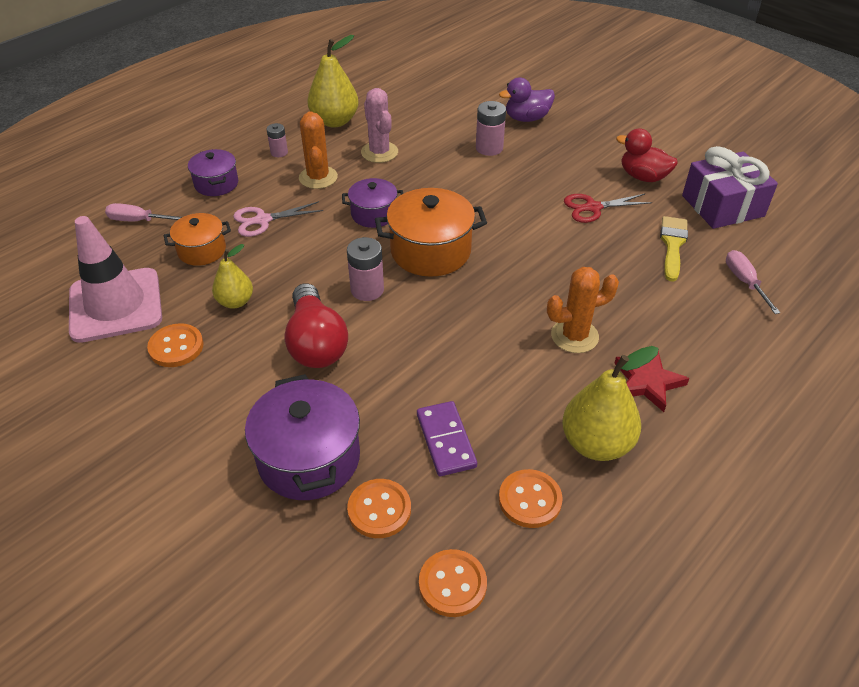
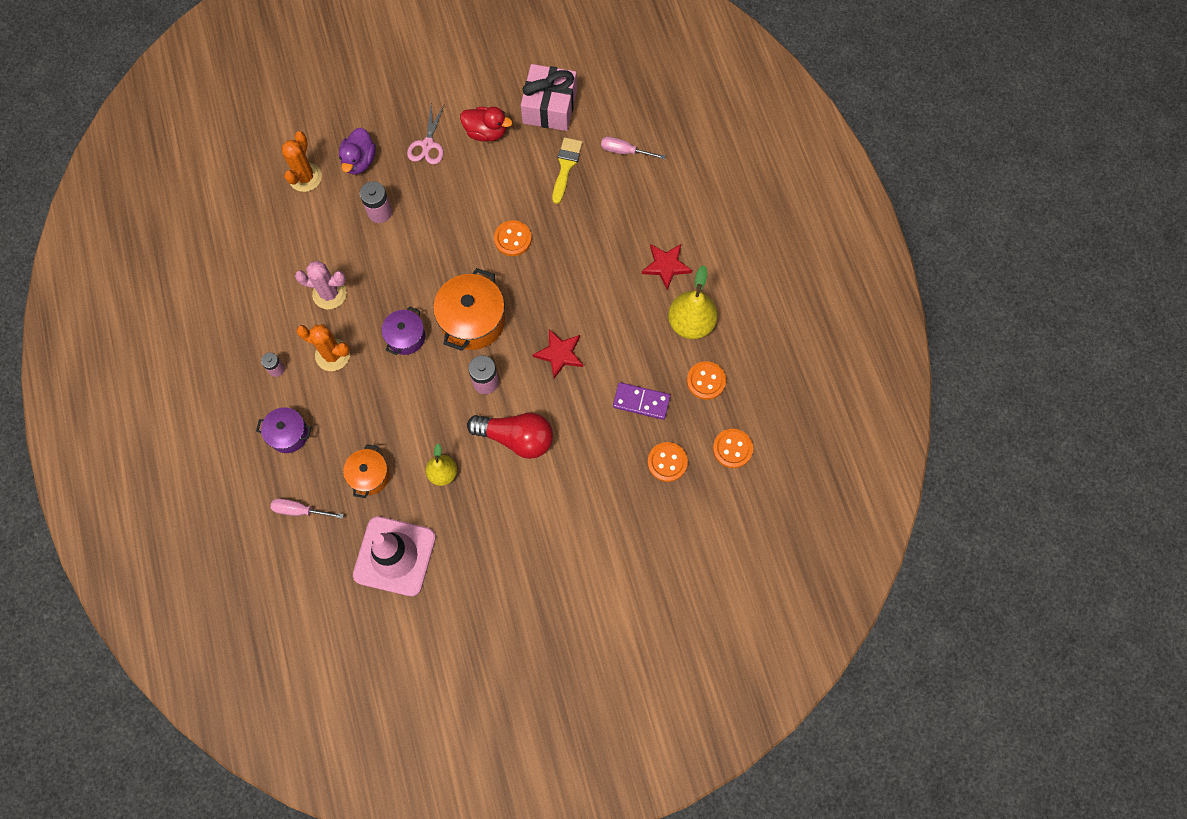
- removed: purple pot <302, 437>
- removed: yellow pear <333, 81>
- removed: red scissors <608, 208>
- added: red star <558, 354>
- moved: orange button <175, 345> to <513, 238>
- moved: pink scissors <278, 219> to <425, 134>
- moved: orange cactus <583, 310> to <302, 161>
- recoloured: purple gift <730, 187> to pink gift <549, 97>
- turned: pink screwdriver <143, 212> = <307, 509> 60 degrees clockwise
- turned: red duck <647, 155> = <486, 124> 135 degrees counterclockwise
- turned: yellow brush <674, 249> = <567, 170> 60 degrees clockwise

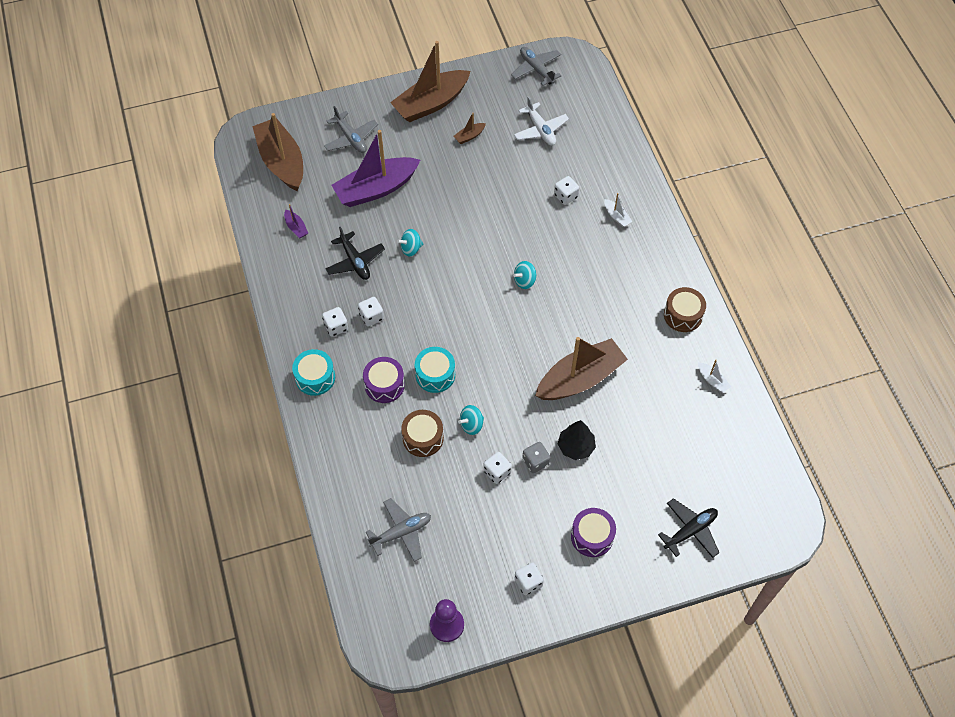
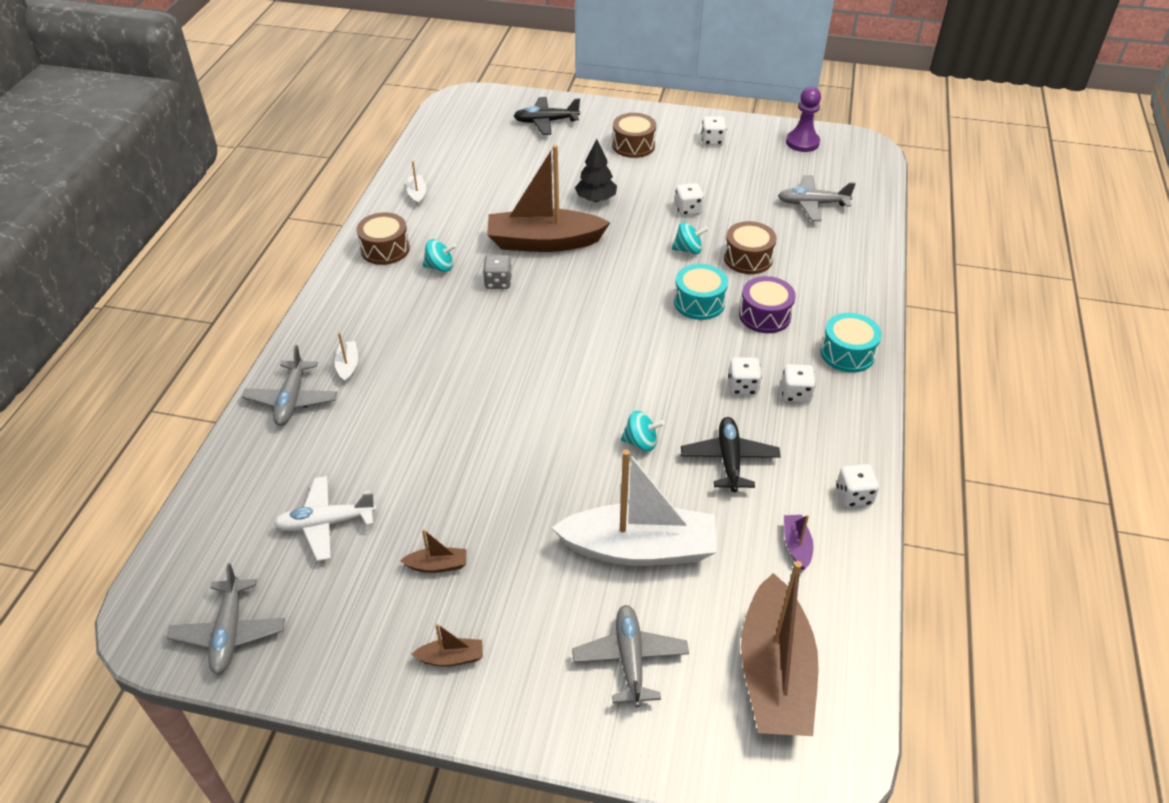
- added: grey plane <289, 385>
- moved: turquoise spinning top <525, 275> to <439, 255>
- moved: grey dice <536, 457> to <497, 272>
- moved: white dice <566, 190> to <857, 485>
- recoloured: purple boat <376, 168> to white boat <634, 507>
- recoloured: purple drum <593, 532> to brown drum <634, 135>
- turned: white plane <541, 121> = <325, 518> 105 degrees counterclockwise
- resized: brown boat <430, 81> = <447, 644> x0.40

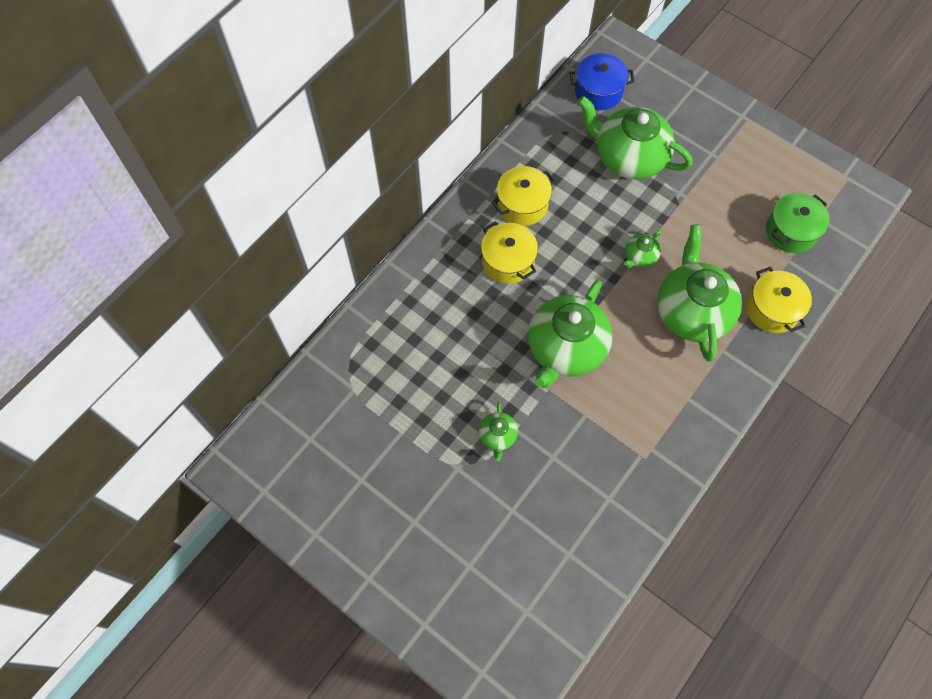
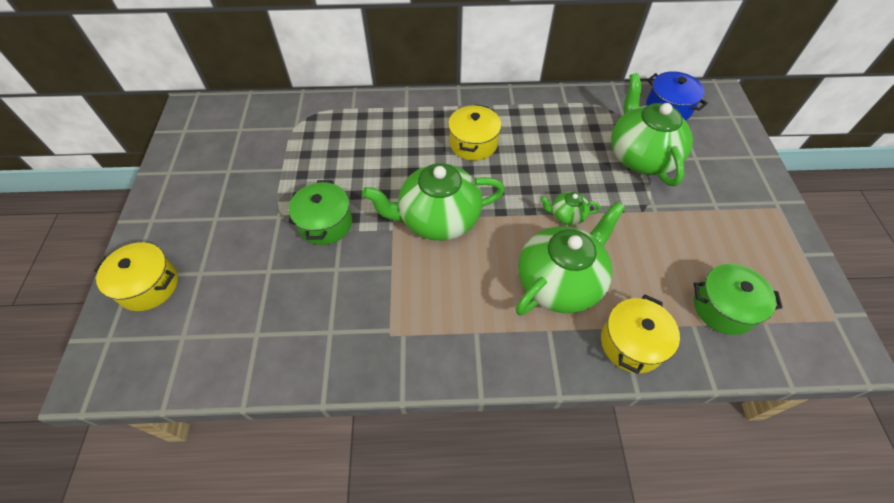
- moved: yellow pot <524, 196> to <136, 276>
- replaced: green teapot <498, 431> to green pot <320, 212>

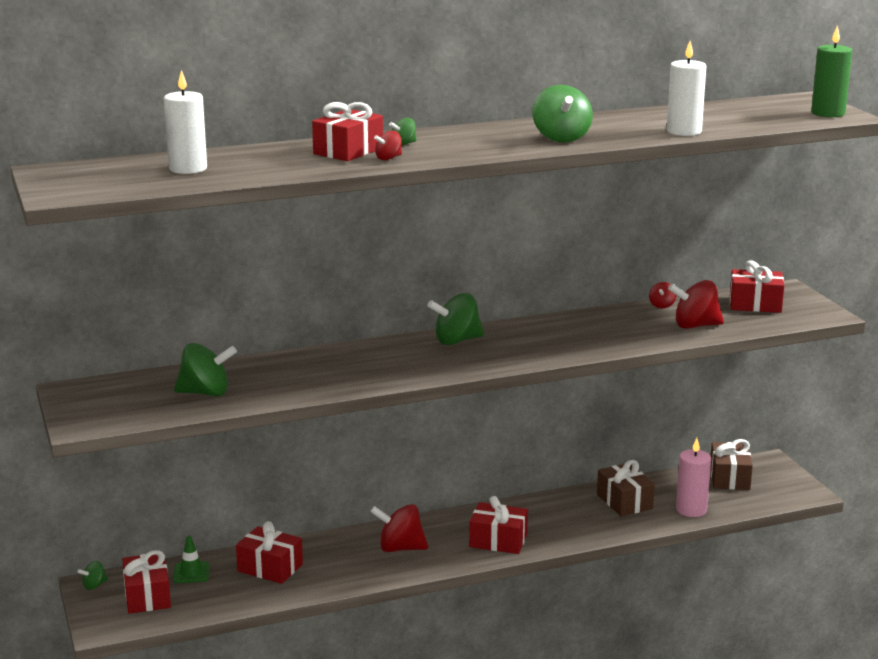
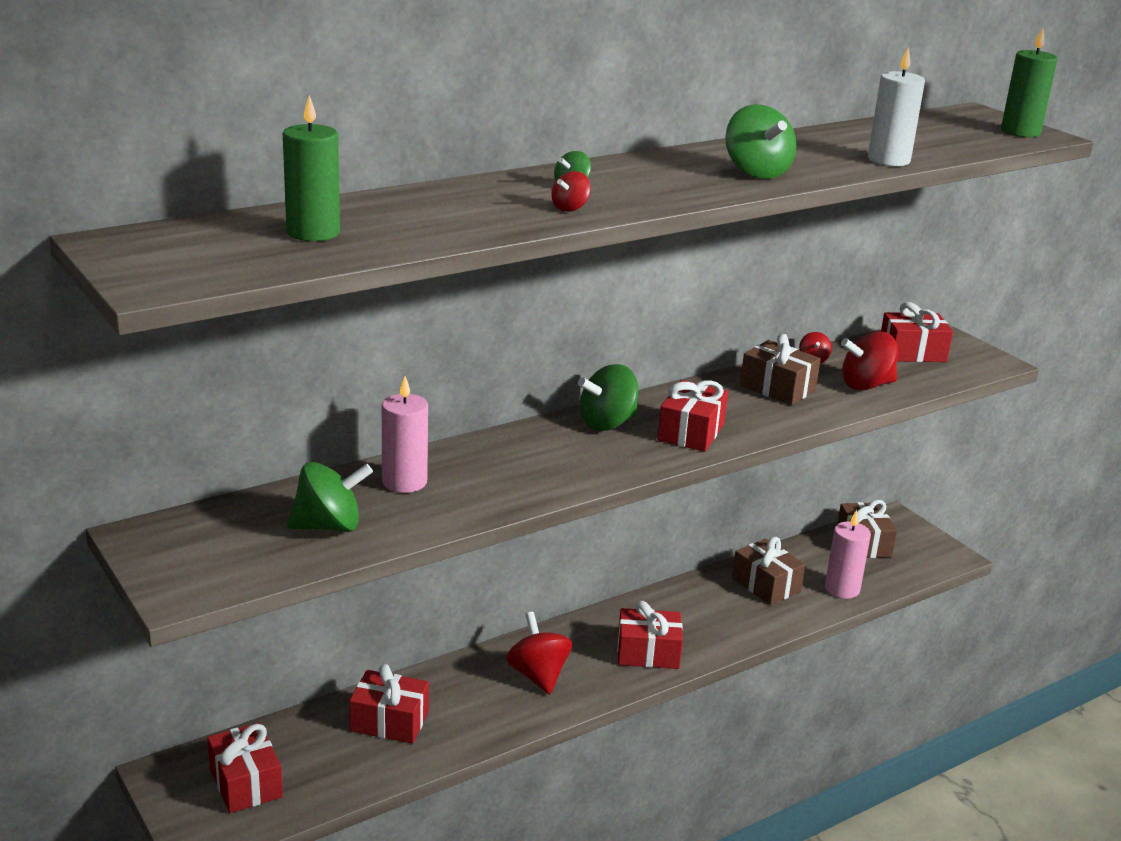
- removed: green spinning top <93, 575>
- removed: green traffic cone <191, 559>
- added: pink candle <405, 434>
- added: brown gift <780, 369>
- moved: red gift <347, 131> to <692, 416>
- recoloured: white candle <185, 122> to green candle <311, 168>
- turned: red spinning top <399, 528> = <539, 653> 75 degrees clockwise

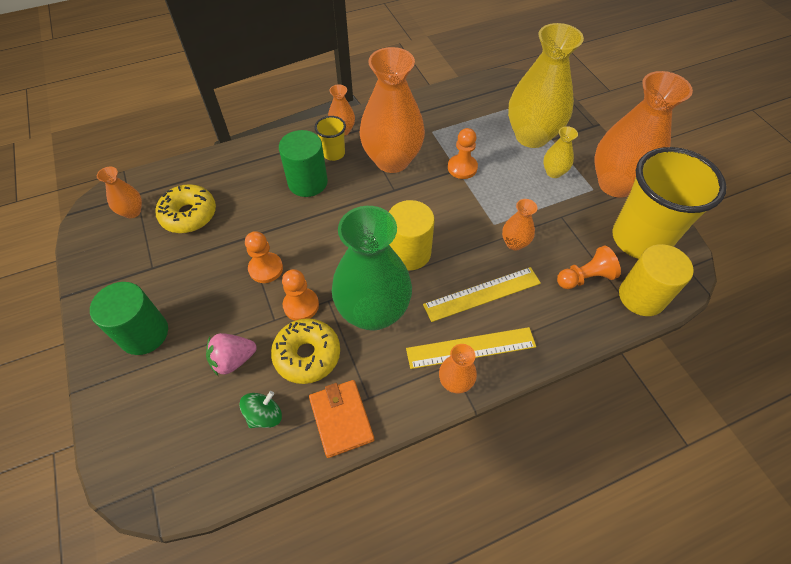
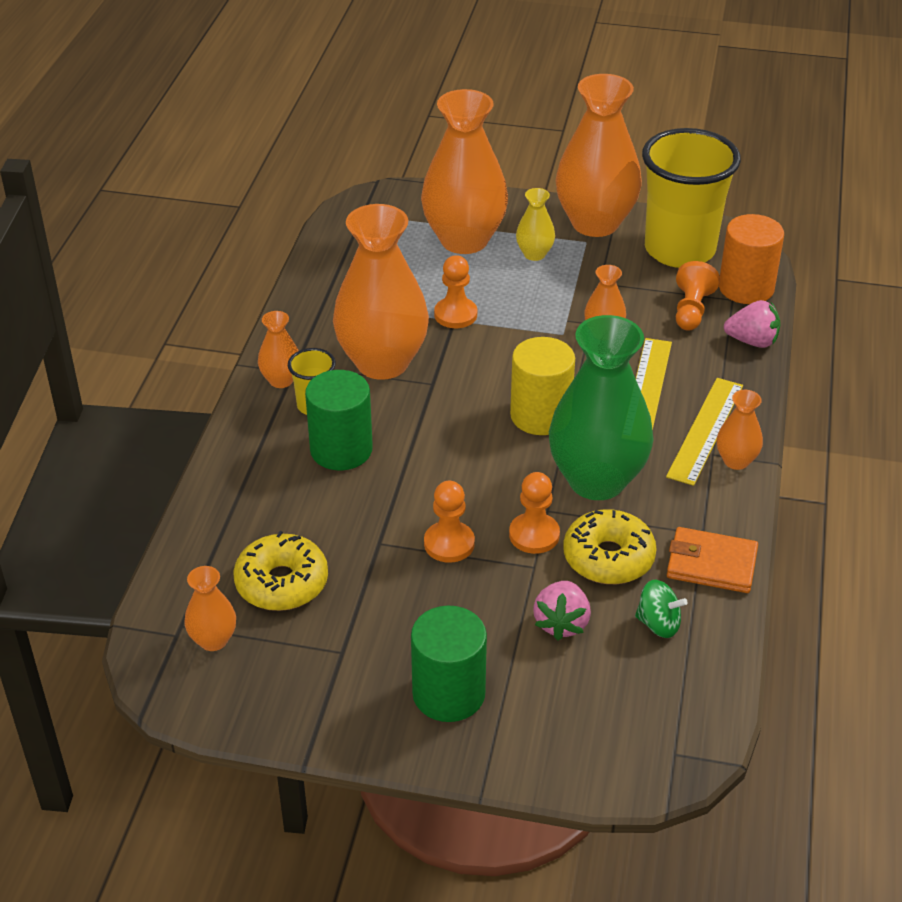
- added: pink strawberry <752, 324>
- recoloured: yellow vase <546, 85> to orange vase <464, 171>
- recoloured: yellow cylinder <656, 280> to orange cylinder <751, 259>
- turned: green spinning top <260, 409> = <661, 609> 120 degrees clockwise

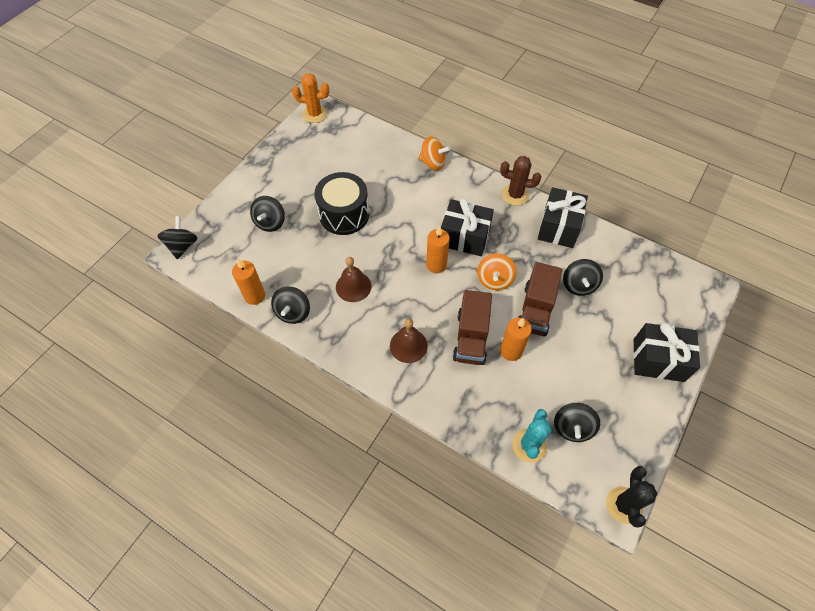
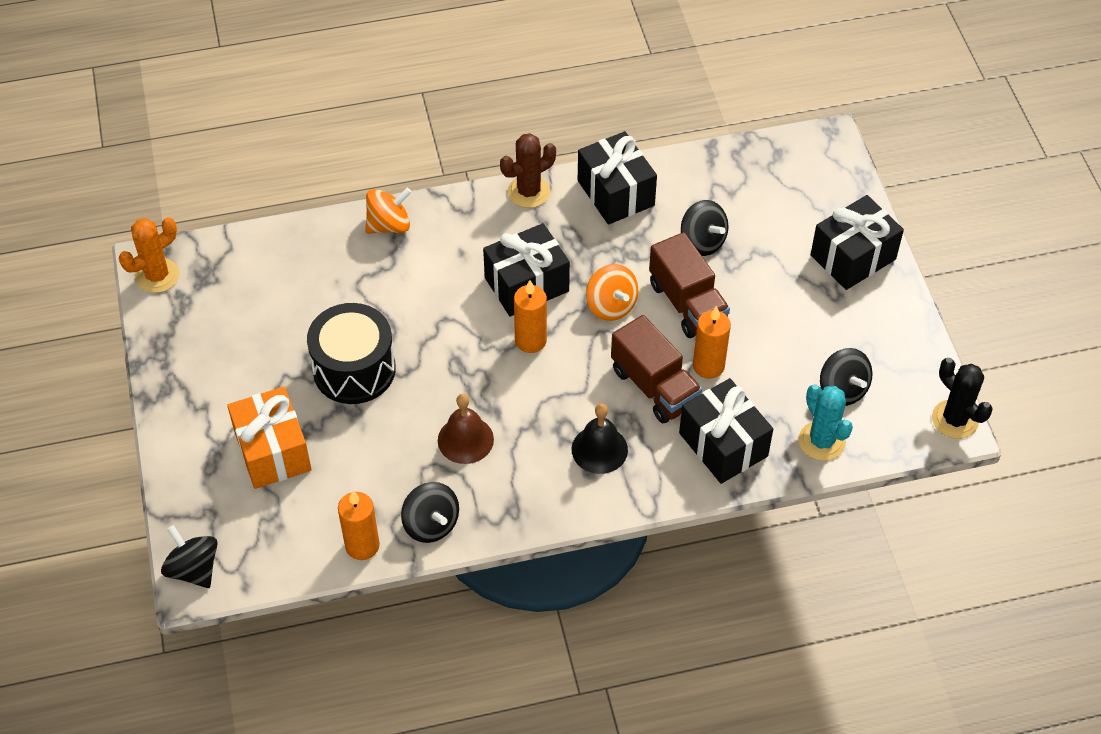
- added: black gift <726, 431>
- replaced: black spinning top <267, 214> to orange gift <269, 438>
- recoloured: brown bell <409, 341> to black bell <600, 438>

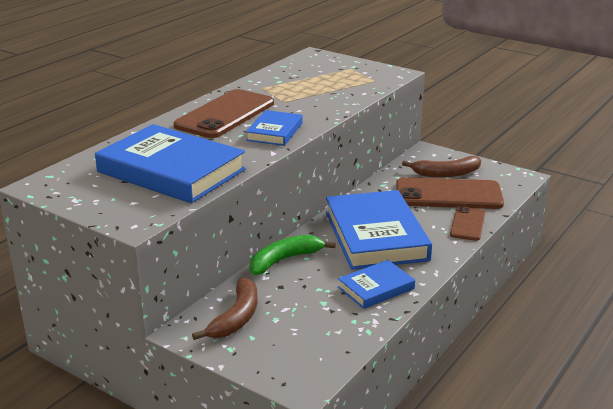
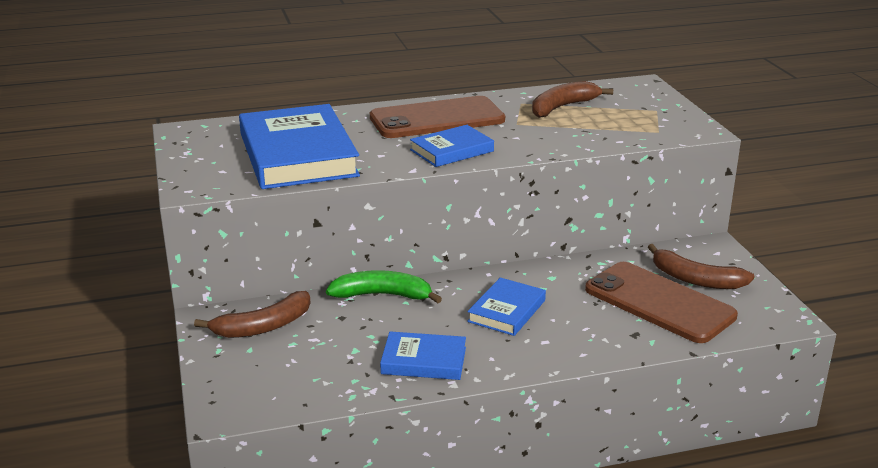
- removed: brown phone <467, 223>
- added: brown banana <572, 99>
- resized: blue book <379, 230> = <506, 306> x0.51

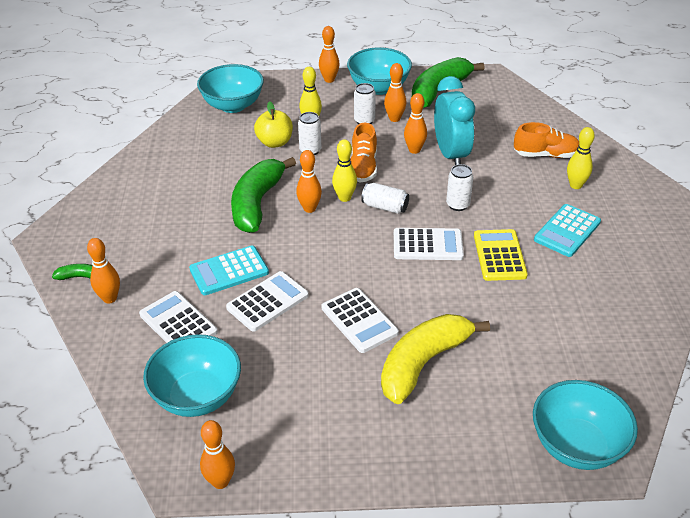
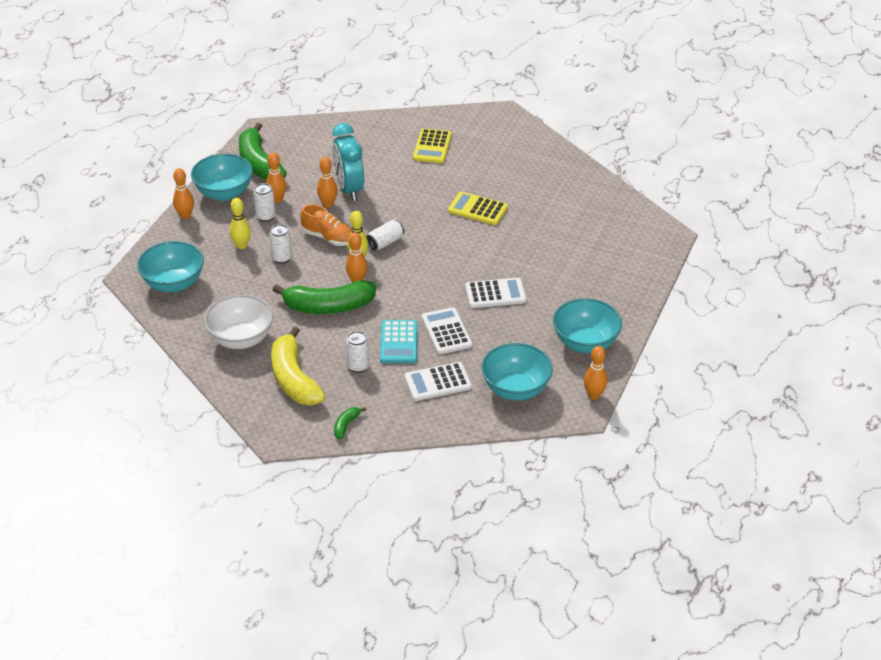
- removed: orange bowling pin <103, 270>
- removed: yellow apple <273, 124>
- removed: white calculator <429, 244>
- removed: orange shoe <546, 140>
- removed: turquoise calculator <567, 230>
- added: white bowl <238, 322>
- moved: yellow banana <435, 359> to <298, 366>
- moved: white can <459, 187> to <357, 352>
- moved: turquoise bowl <585, 425> to <587, 325>
- replaced: yellow bowling pin <581, 158> to yellow calculator <432, 145>
- turned: green banana <263, 195> = <324, 297> 45 degrees counterclockwise
- turned: turquoise clock <454, 120> = <348, 162> 120 degrees counterclockwise

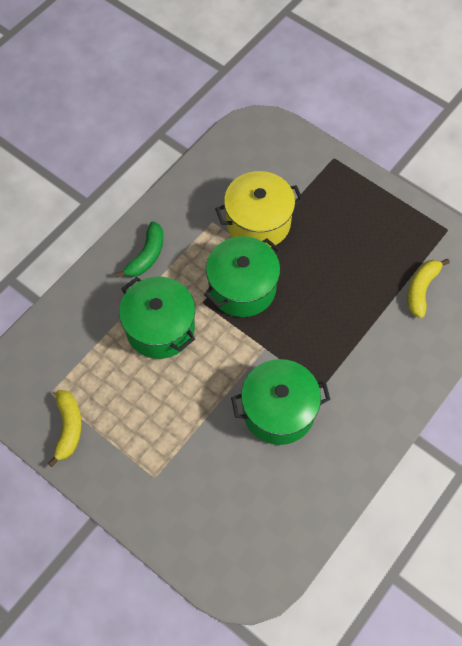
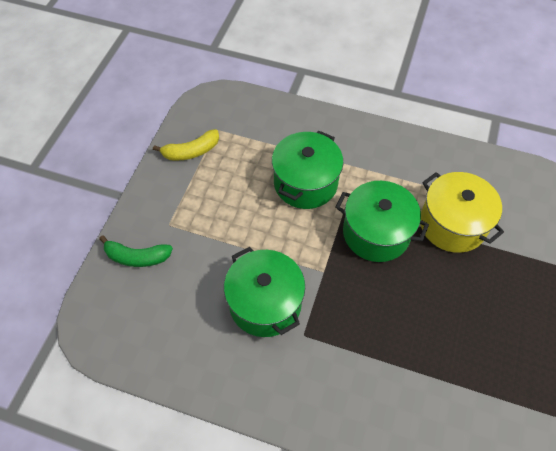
- removed: yellow banana <428, 288>
- moved: green banana <139, 249> to <136, 251>

